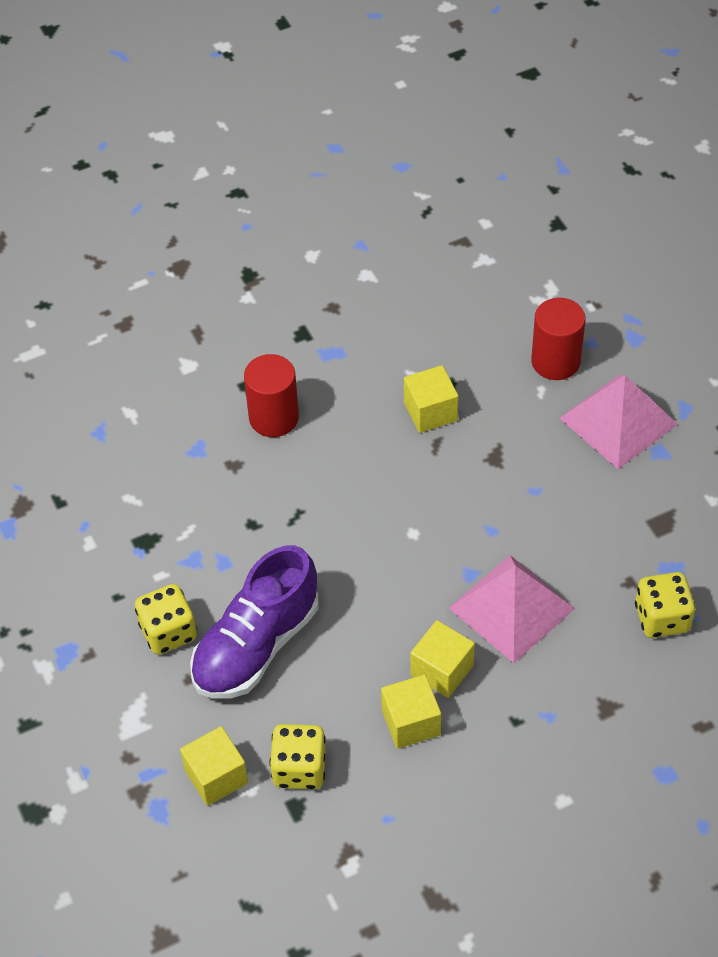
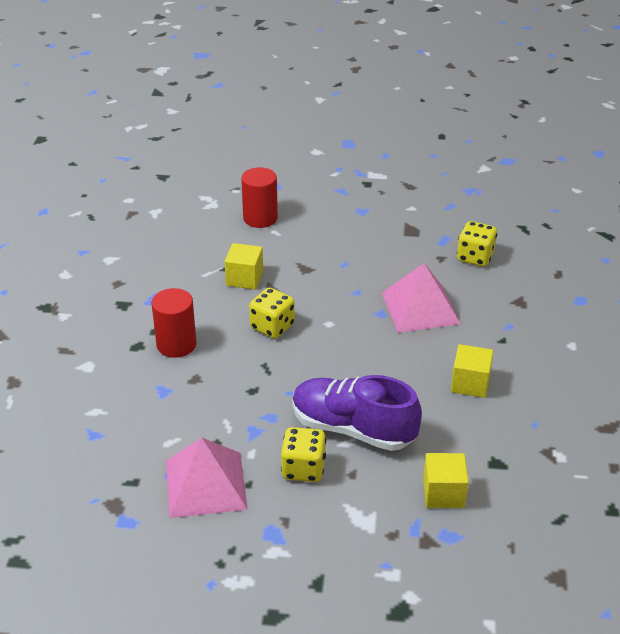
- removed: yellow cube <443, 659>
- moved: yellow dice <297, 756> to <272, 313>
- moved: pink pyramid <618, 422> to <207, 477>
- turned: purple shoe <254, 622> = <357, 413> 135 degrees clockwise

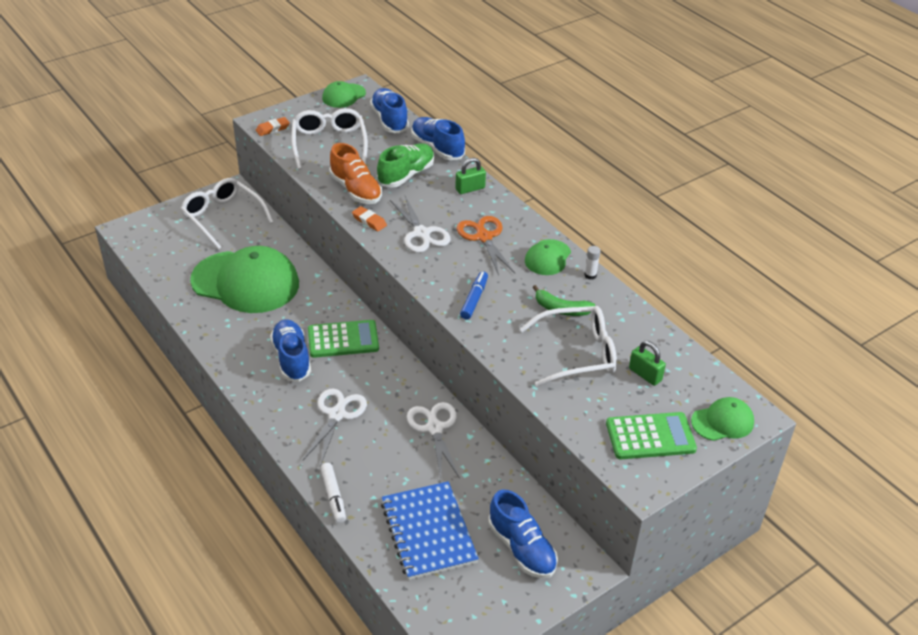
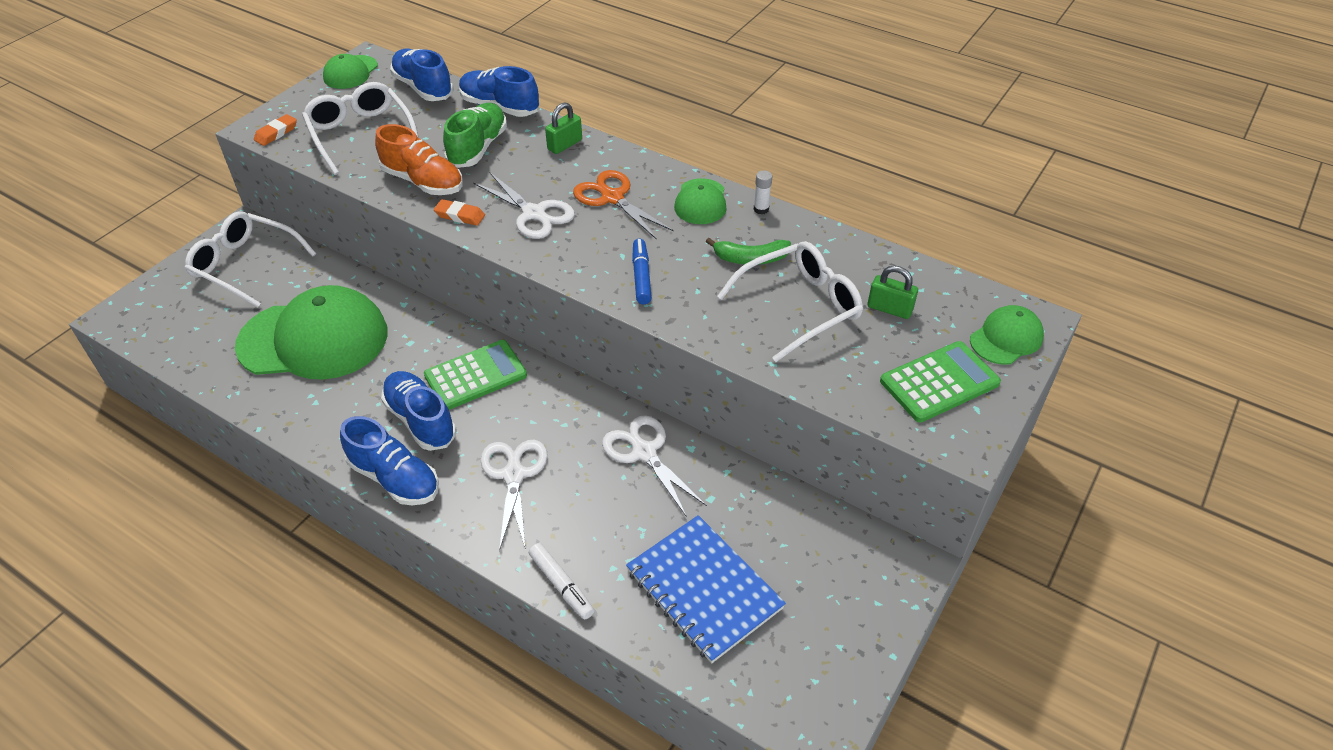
- moved: blue shoe <523, 534> to <389, 460>

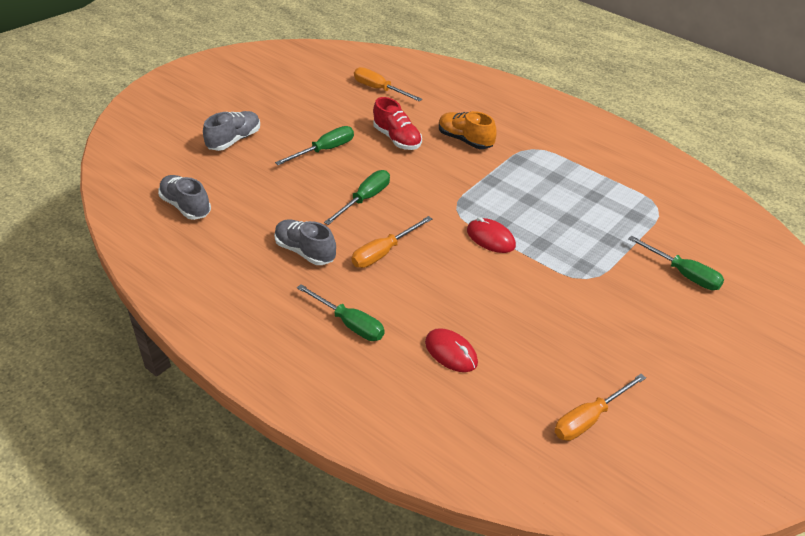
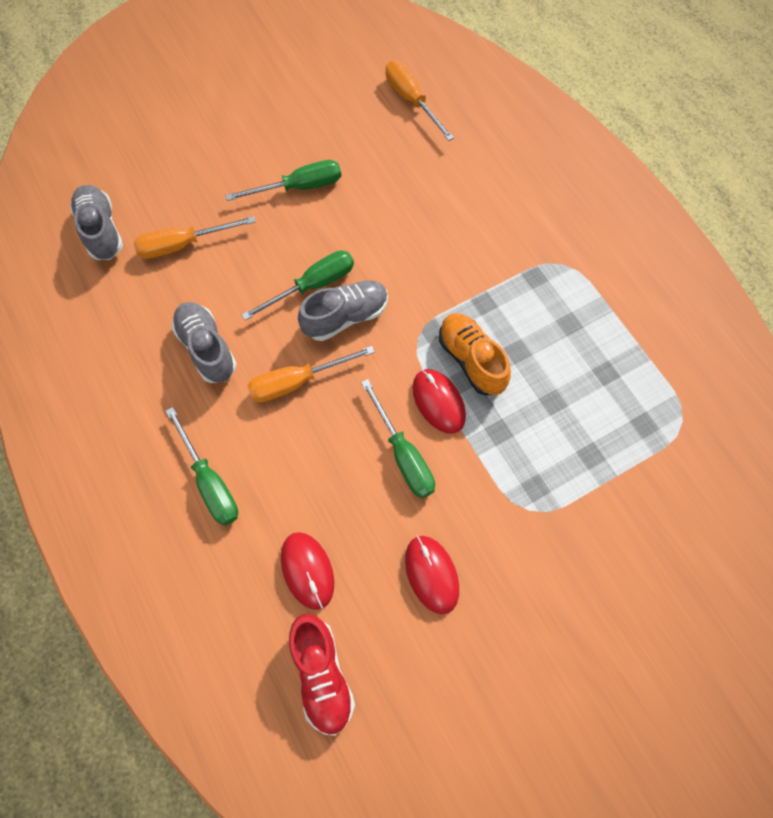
- added: red mouse <432, 575>
- moved: grey shoe <231, 131> to <343, 310>
- moved: red shoe <397, 123> to <322, 674>
- moved: orange shoe <468, 130> to <475, 354>
- moved: orange screwdriver <600, 407> to <195, 237>
- moved: green screwdriver <676, 263> to <398, 438>

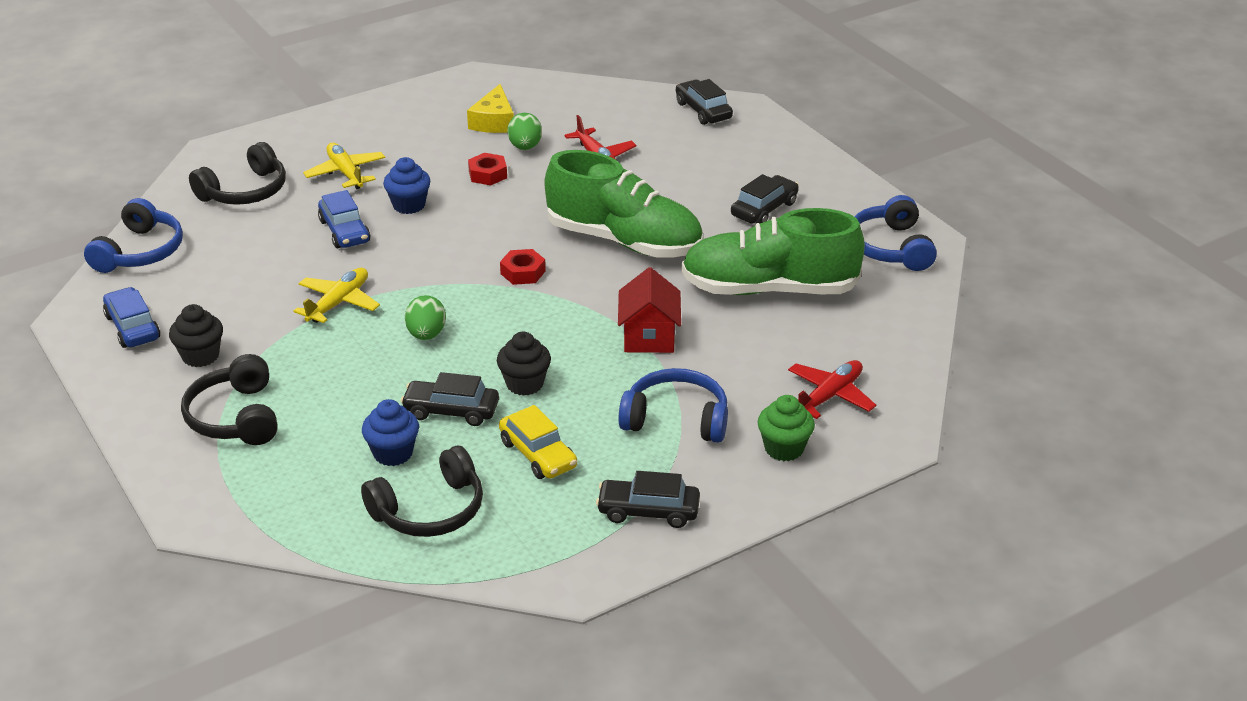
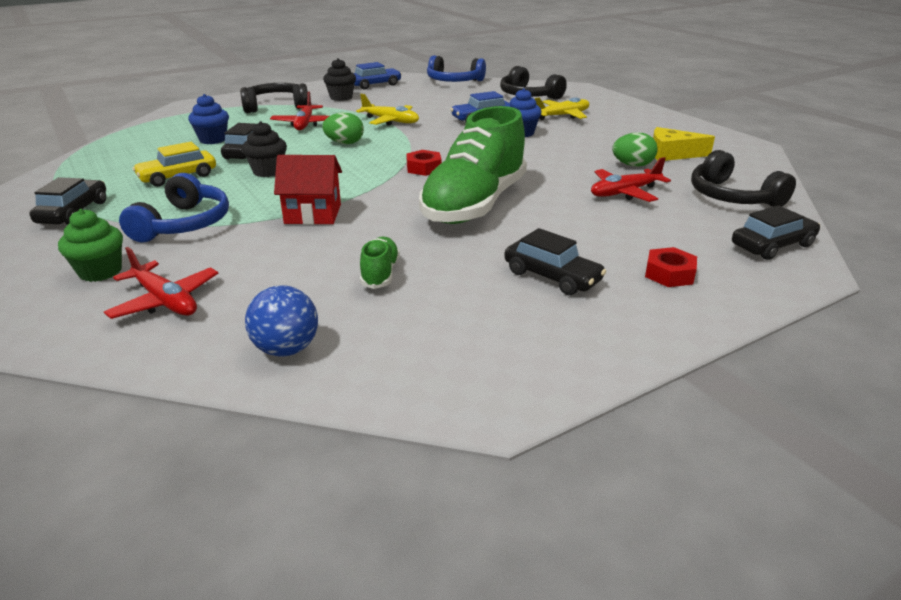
- removed: blue headphones <895, 233>
- added: blue ball <281, 321>
- added: red plane <299, 111>
- moved: black headphones <422, 491> to <743, 178>
- moved: red nut <487, 169> to <671, 267>
- resized: green shoe <773, 251> = <380, 263> x0.42

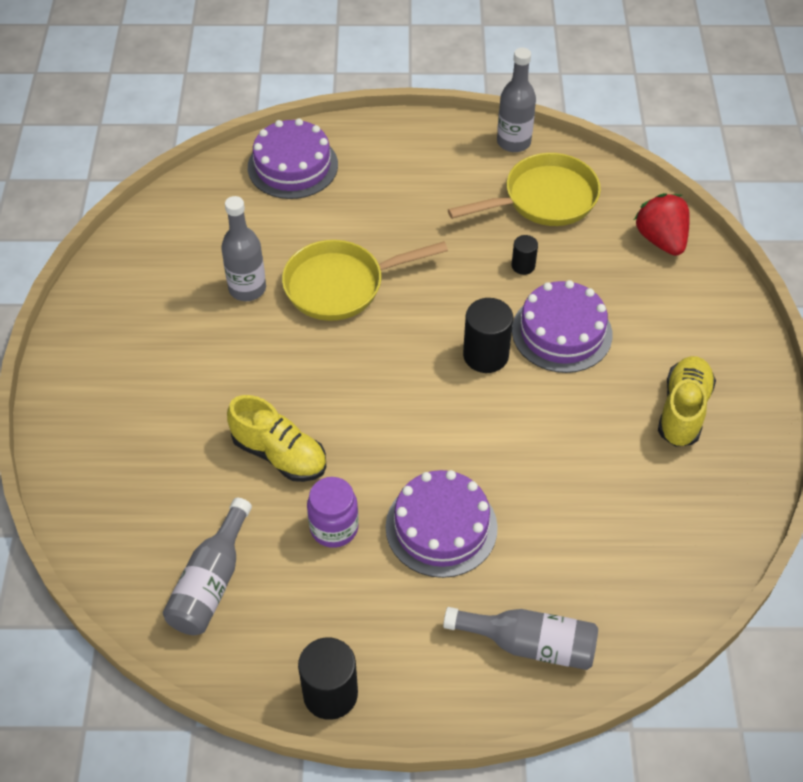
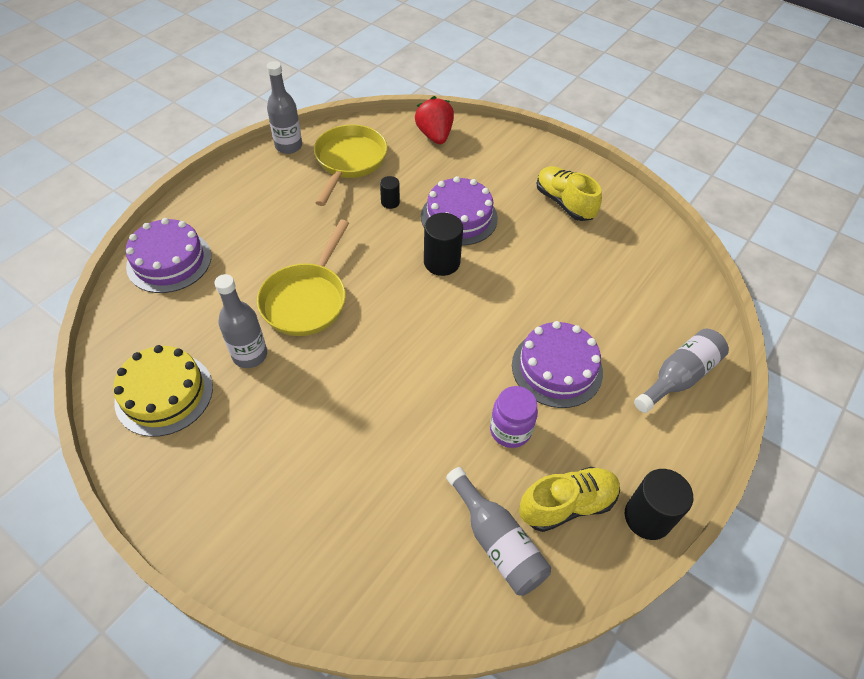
- added: yellow cake <163, 391>
- moved: yellow shoe <276, 438> to <569, 499>
- turned: red strawberry <662, 224> = <434, 120> 60 degrees clockwise

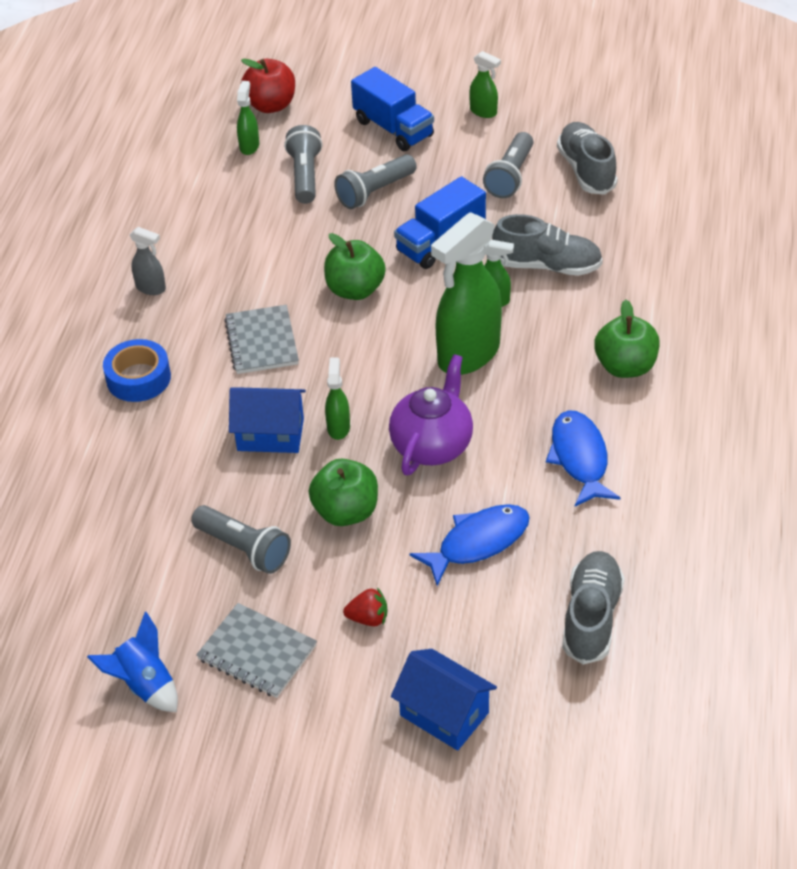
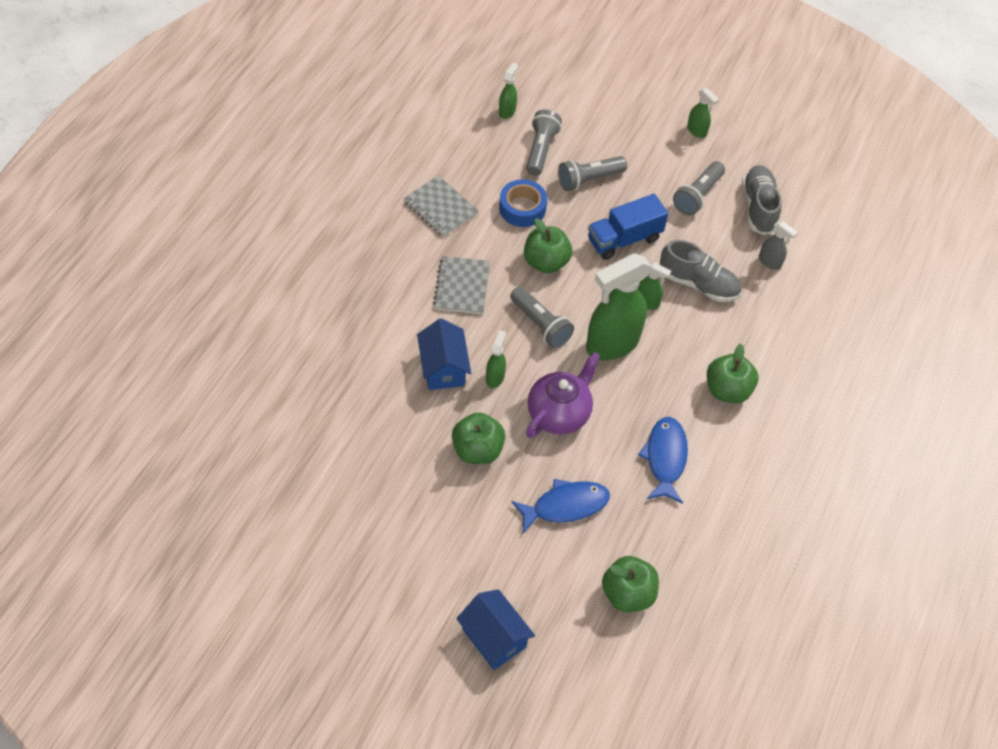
- removed: blue rocket <132, 662>
- removed: red apple <268, 85>
- removed: red strawberry <365, 606>
- removed: blue truck <392, 109>
- moved: blue tape <137, 370> to <523, 203>
- moved: grey spray bottle <148, 261> to <778, 245>
- moved: grey flashlight <241, 539> to <542, 317>
- moved: grey notebook <256, 650> to <440, 206>
- replaced: grey shoe <593, 608> to green apple <630, 584>
- turned: blue house <267, 420> = <444, 354> 60 degrees clockwise

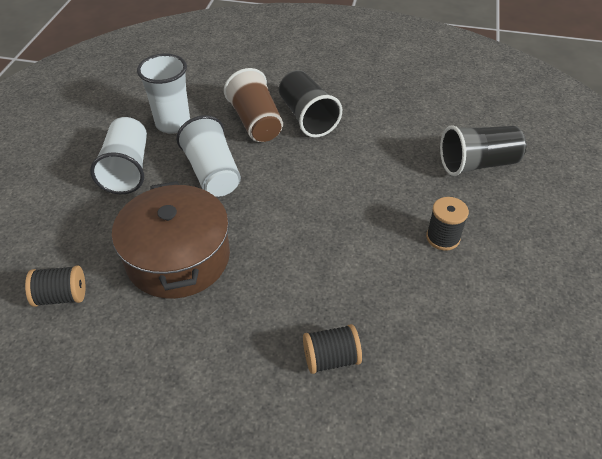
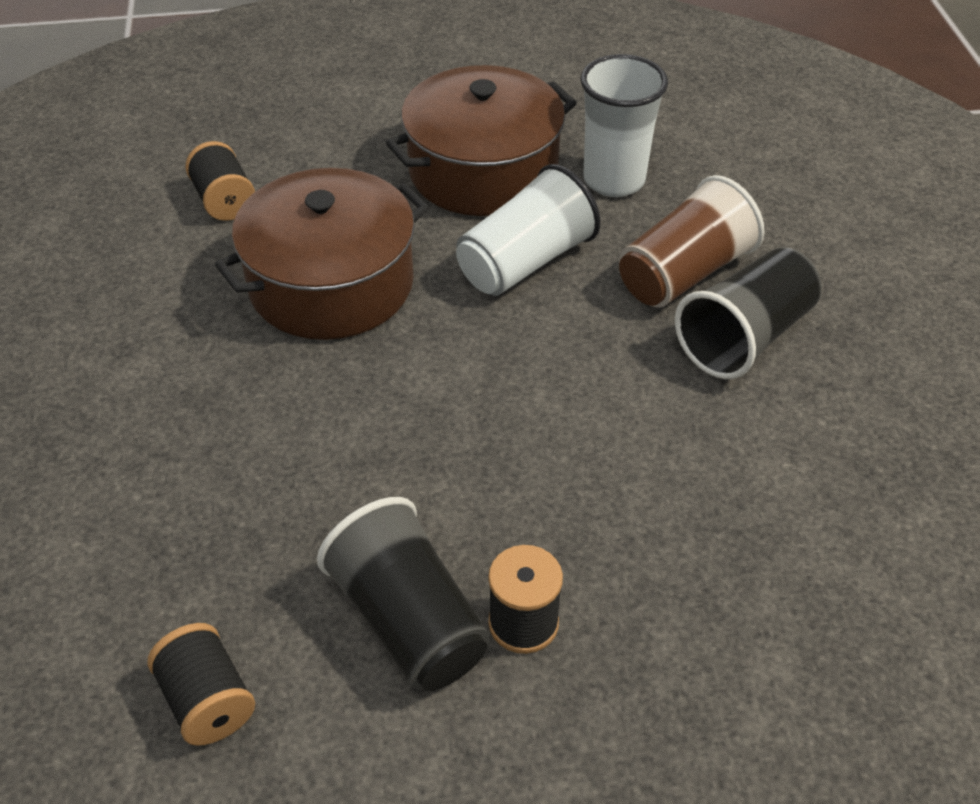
- moved: black spool <332, 349> to <201, 684>
- moved: black cup <483, 150> to <403, 594>
- replaced: white cup <118, 155> to brown pot <481, 140>

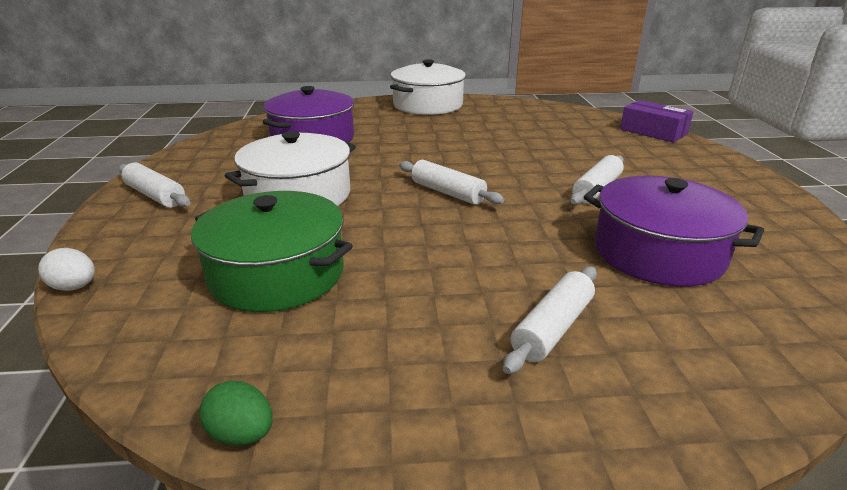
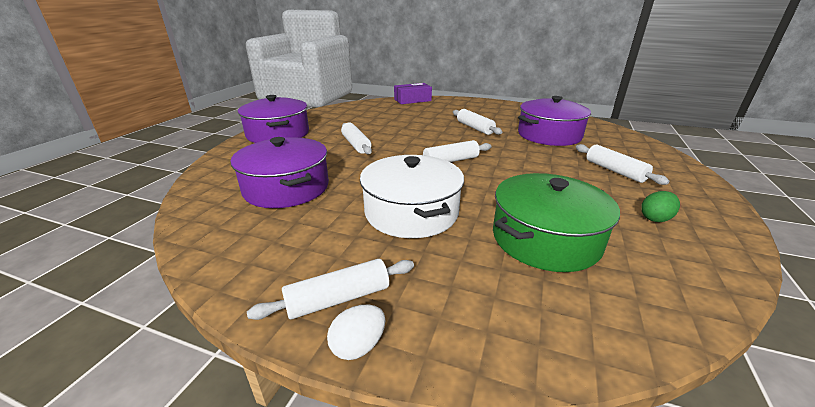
- added: white rolling pin <356, 138>
- moved: white egg <66, 269> to <356, 332>
- moved: green egg <236, 413> to <660, 206>
- recoloured: white pot <428, 87> to purple pot <273, 119>

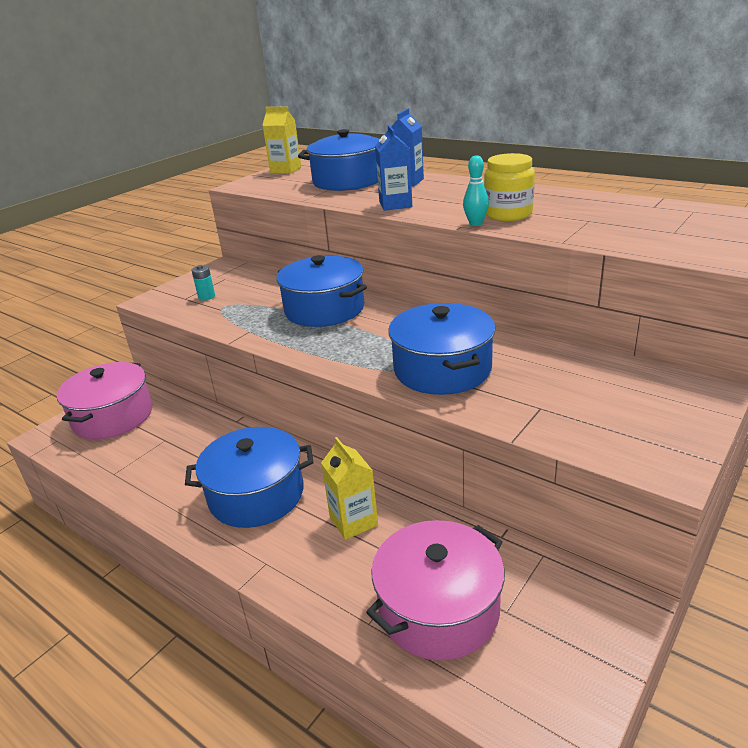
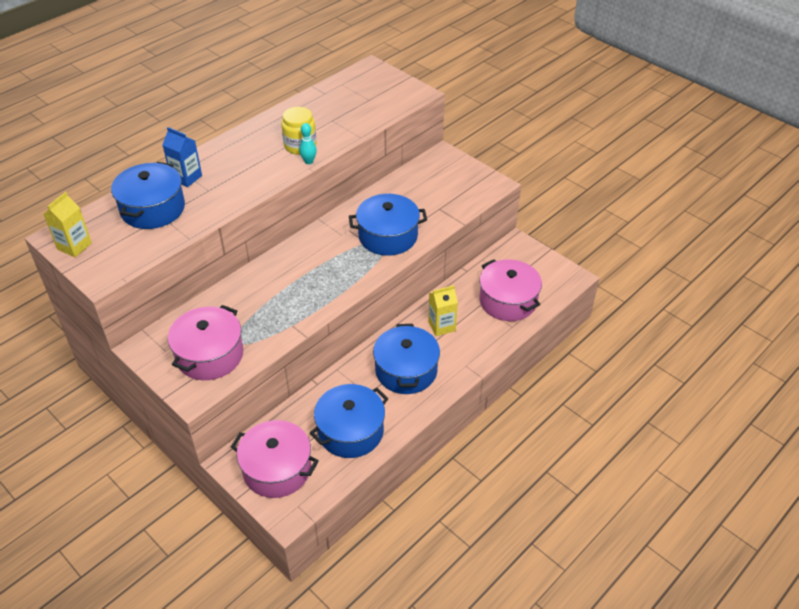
- removed: blue carton <393, 168>
- moved: blue pot <321, 291> to <349, 421>
- replaced: turquoise battery <203, 282> to pink pot <206, 342>

